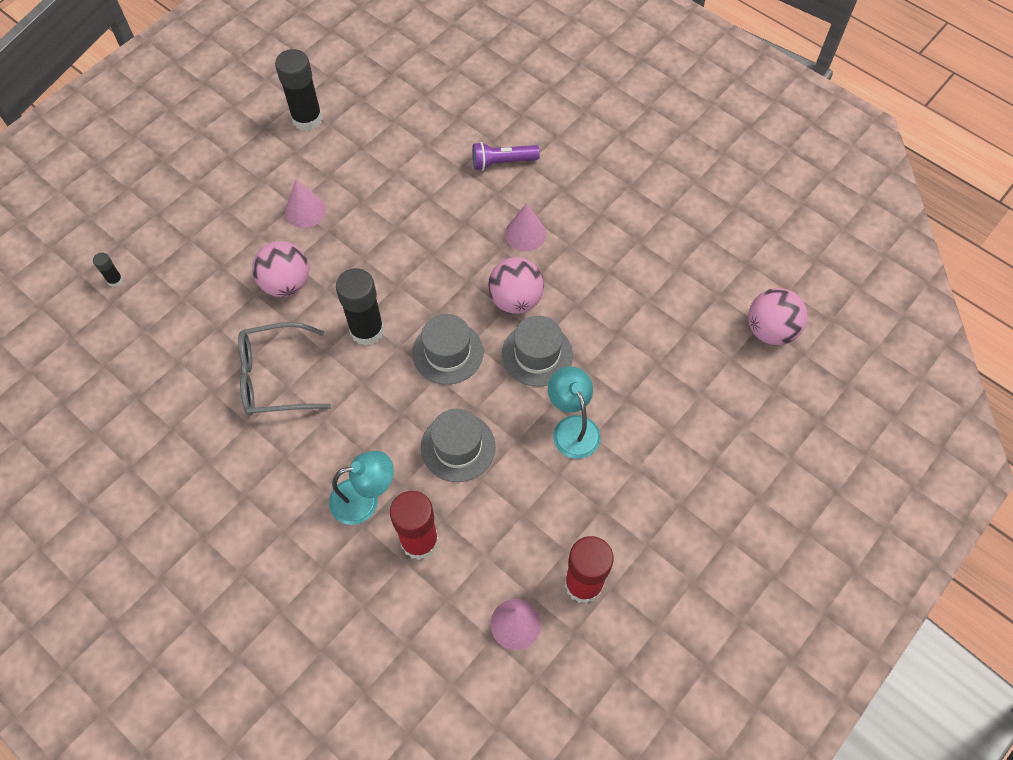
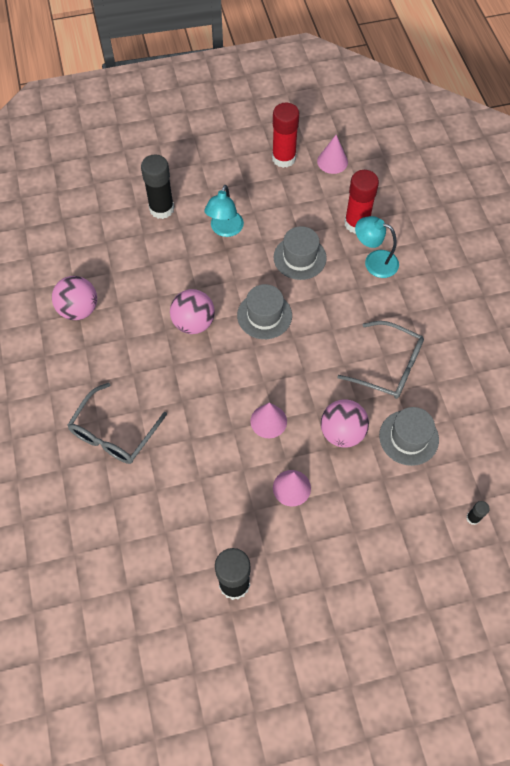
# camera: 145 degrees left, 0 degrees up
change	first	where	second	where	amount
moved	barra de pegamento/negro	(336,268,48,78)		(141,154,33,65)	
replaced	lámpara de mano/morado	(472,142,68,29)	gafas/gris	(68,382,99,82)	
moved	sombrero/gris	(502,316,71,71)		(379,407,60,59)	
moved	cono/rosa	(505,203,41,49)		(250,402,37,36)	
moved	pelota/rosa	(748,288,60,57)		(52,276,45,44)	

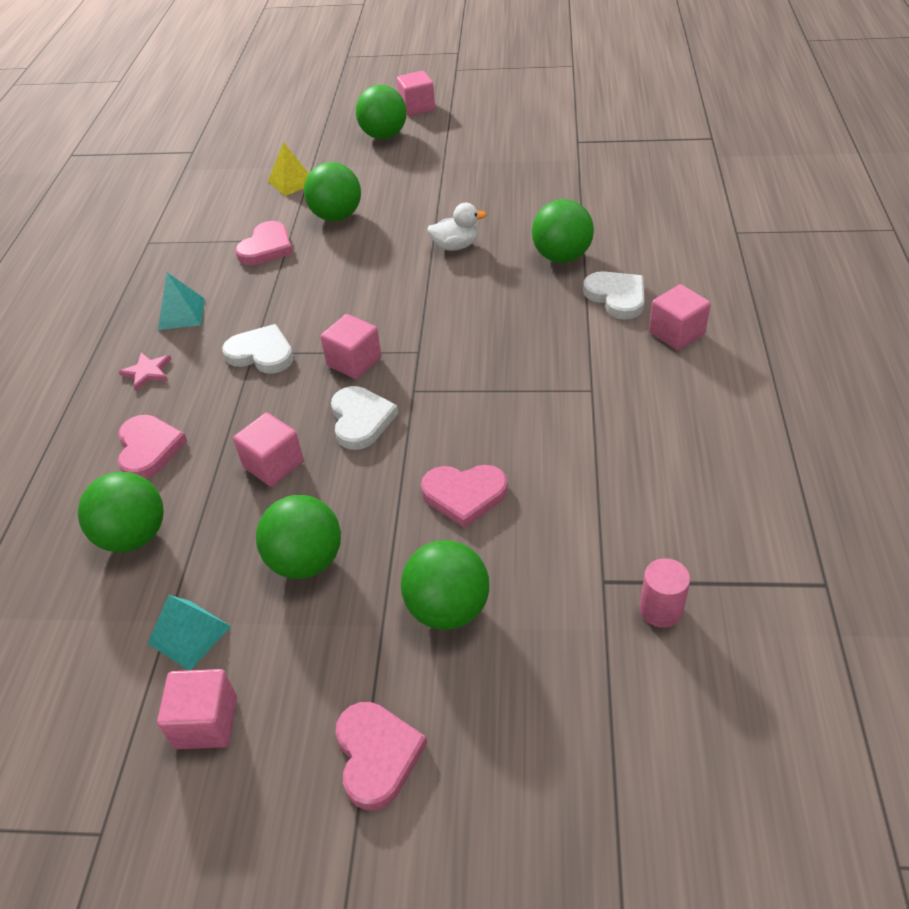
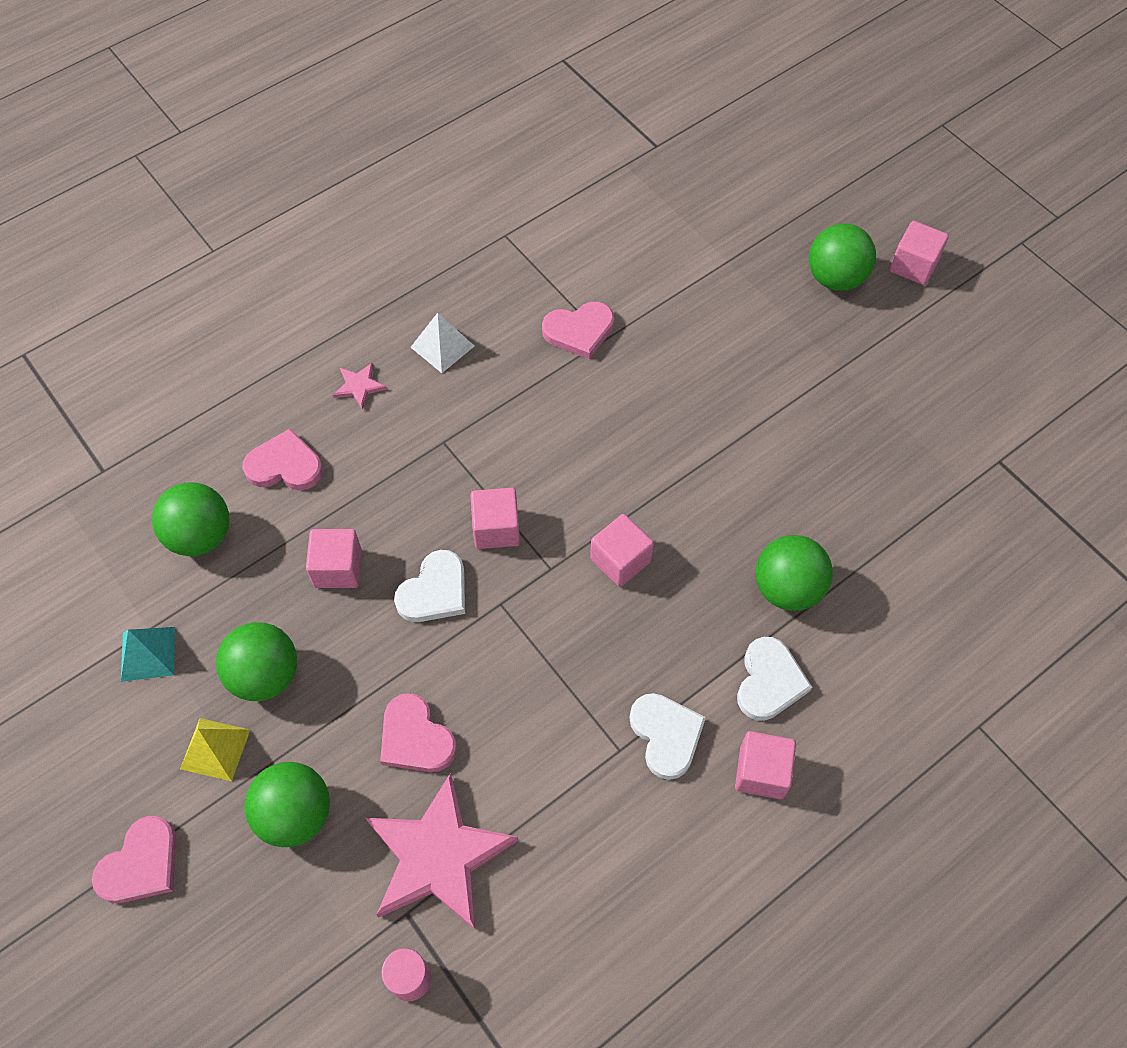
# camera: 45 degrees right, 15 degrees up
change	first	where	second	where	amount
turned	corazón/rosa	(118,415,69,64)		(243,428,80,62)	120 degrees counterclockwise
moved	cubo/rosa	(157,669,80,80)		(590,514,64,73)	
recoloured	pirámide/turquesa	(158,273,47,57)	pirámide/blanco	(411,313,63,60)	
moved	corazón/blanco	(222,324,71,50)		(629,693,77,87)	
moved	pirámide/amarillo	(268,142,41,54)		(180,718,70,63)	
removed	pelota/verde	(304,162,57,59)			
removed	pato/blanco	(427,203,60,48)			
added			estrella/rosa	(365,773,154,157)	

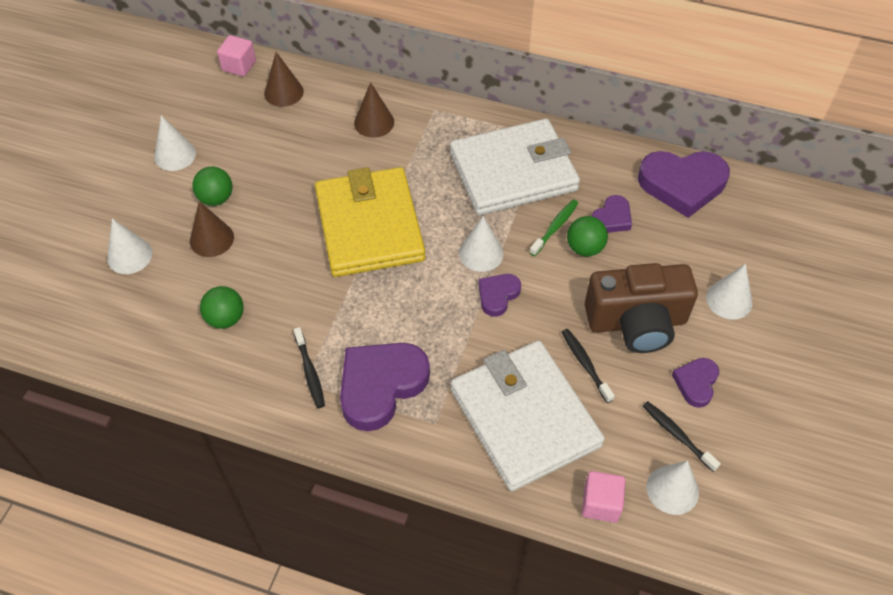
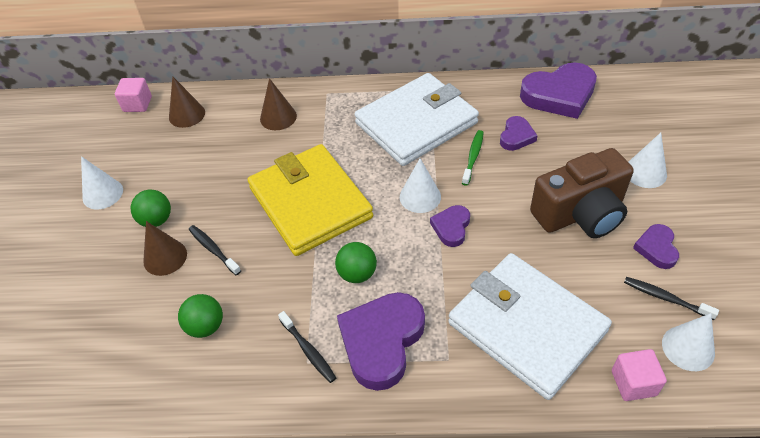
# camera: 15 degrees left, 5 degrees down
change	first	where	second	where	amount
removed	cono/blanco	(107,218,46,56)			
moved	cepillo de dientes/negro	(562,329,53,74)		(189,225,52,50)	
moved	pelota/verde	(567,216,41,41)		(335,242,42,41)	

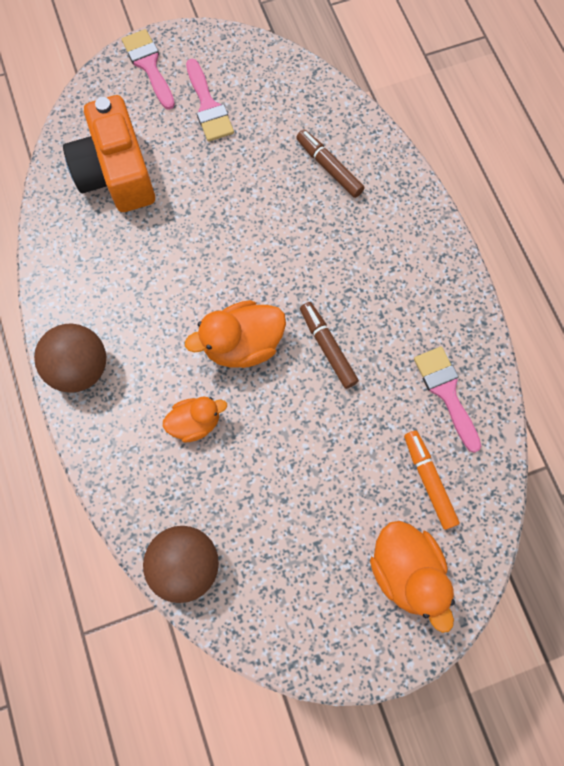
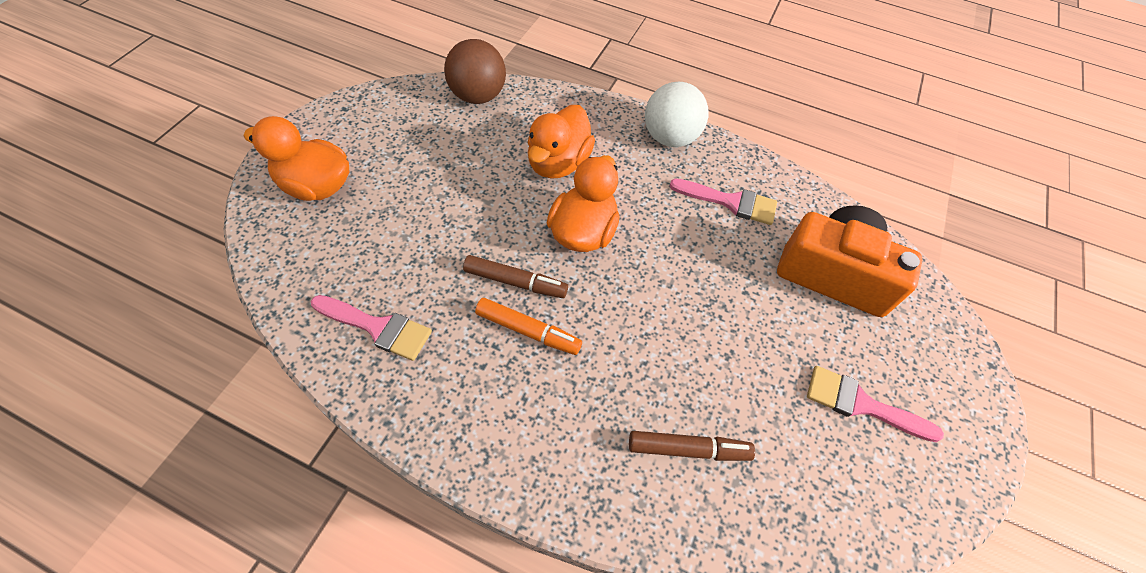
# camera: 130 degrees right, 15 degrees down
change	first	where	second	where	amount
recoloured	pelota/marrón	(34,324,72,69)	pelota/blanco	(645,82,63,65)	
moved	pincel/rosa	(122,29,53,81)		(670,179,107,46)	
resized	pato/naranja	(163,397,64,45)		(528,105,67,74)	x1.57
moved	rotulador/naranja	(404,430,56,100)		(475,298,107,57)	

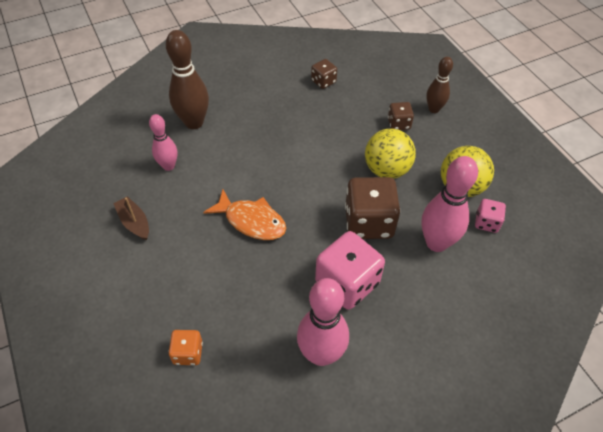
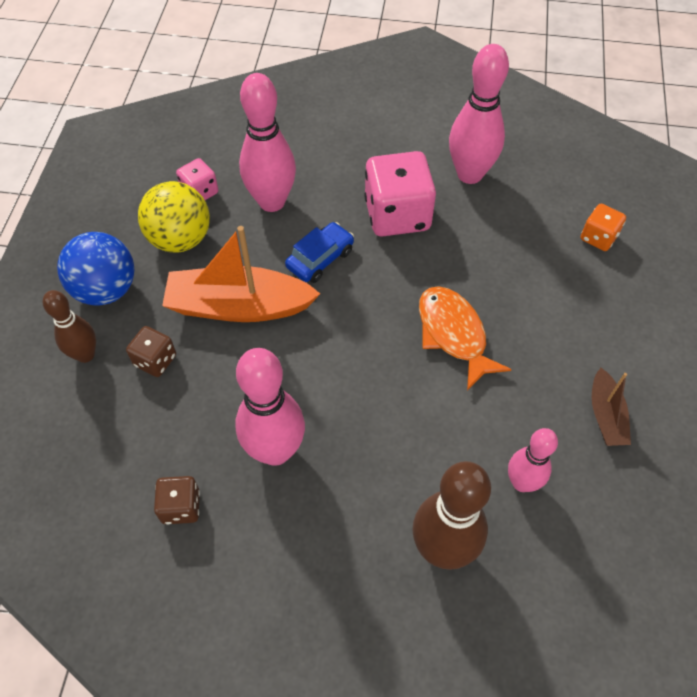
# camera: 145 degrees left, 5 degrees up
change	first	where	second	where	amount
replaced	dado/marrón	(345,177,55,62)	coche/azul	(285,222,69,61)	
replaced	pelota/amarillo	(365,128,51,51)	barco/naranja	(162,226,158,96)	
added			pelota/azul	(57,232,78,74)	
added			bolo/rosa	(235,348,70,118)	

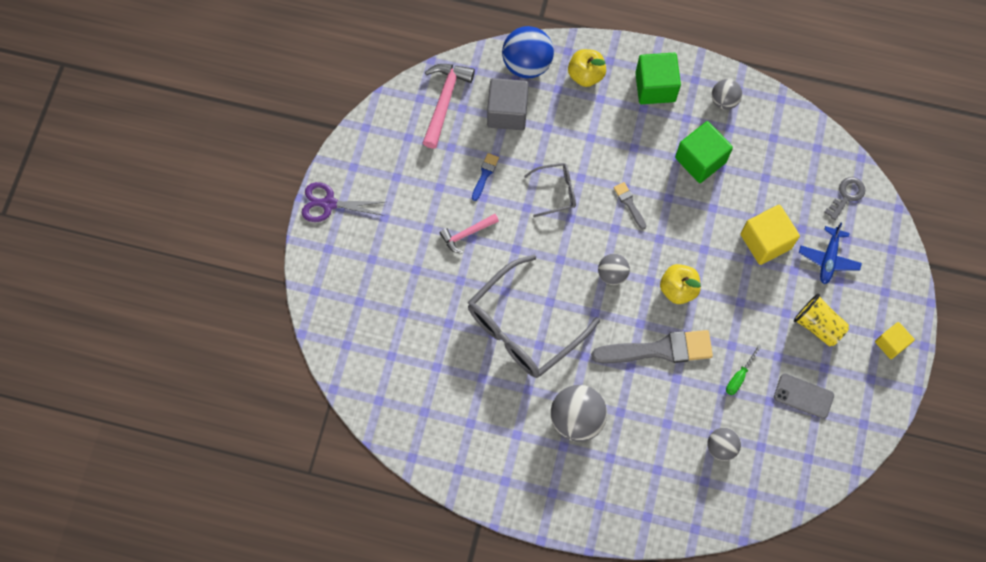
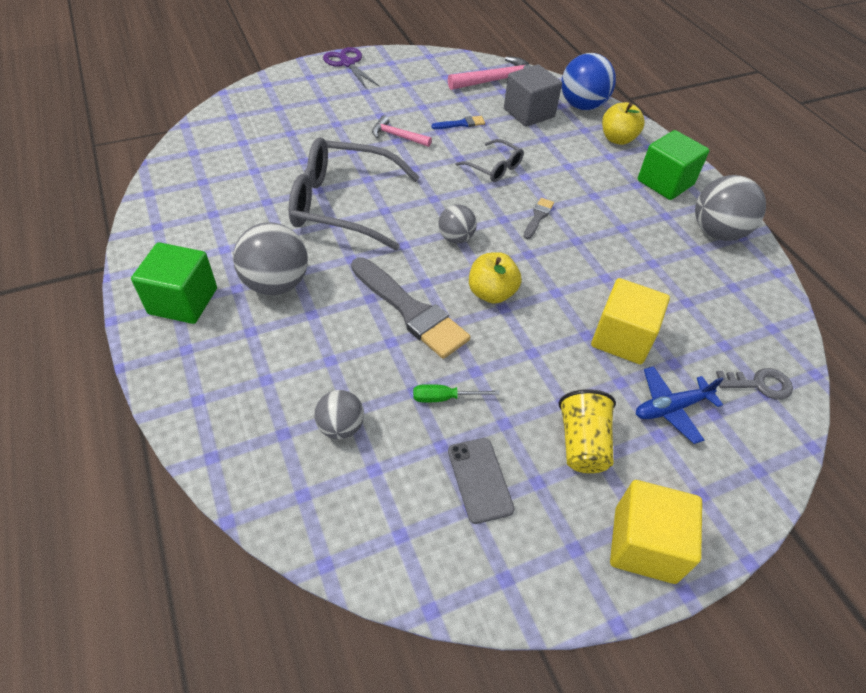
# camera: 50 degrees right, 20 degrees down
change	first	where	second	where	amount
moved	cubo/verde	(675,121,58,62)		(131,242,86,82)	
resized	pelota/gris	(712,79,30,31)		(695,175,71,66)	x1.71
resized	cubo/amarillo	(875,322,40,37)		(610,480,92,104)	x1.65

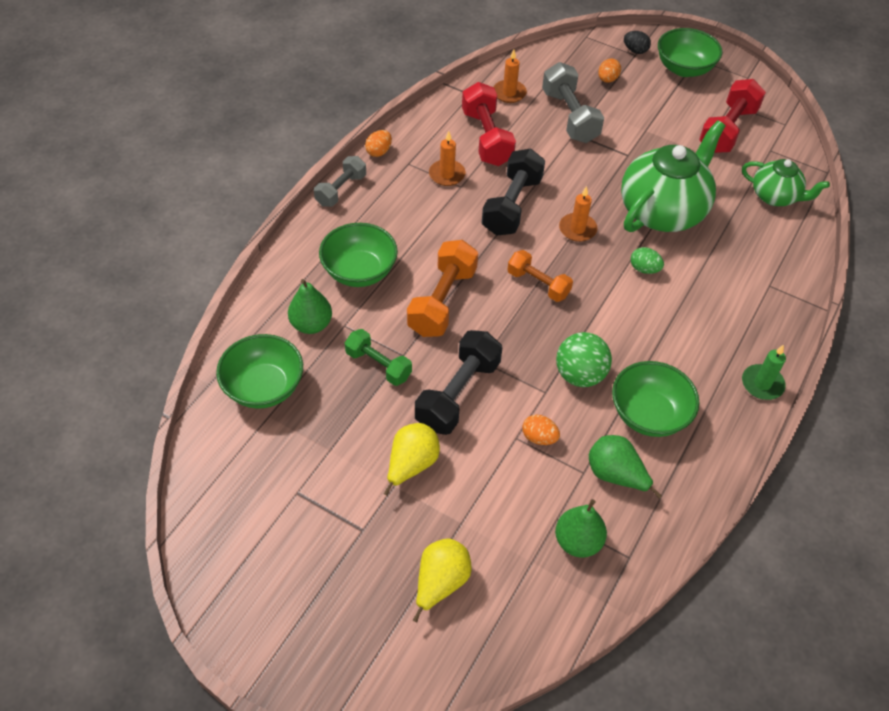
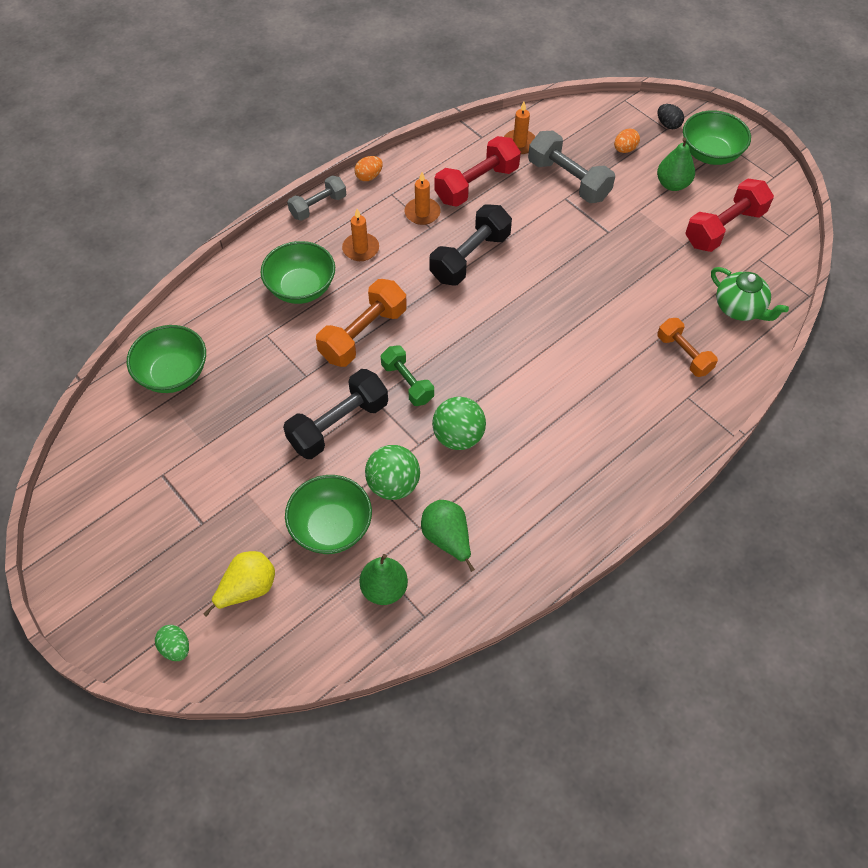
# camera: 20 degrees right, 5 degrees up
change	first	where	second	where	amount
moved	pera/verde	(288,279,44,55)		(657,137,38,54)	
moved	mancuerna/verde	(345,329,67,57)		(381,345,53,61)	
removed	pera/amarillo	(384,423,56,73)			
turned	mancuerna/rojo	(462,82,54,84)		(435,136,86,71)	45 degrees clockwise
moved	mancuerna/naranja	(507,250,66,52)		(657,318,61,59)	
replaced	huevo/naranja	(523,415,37,30)	pelota/verde	(365,445,55,55)	
turned	mancuerna/gris	(542,62,62,81)		(528,130,87,73)	45 degrees counterclockwise
moved	vela/naranja	(559,186,38,56)		(342,209,37,52)	
moved	cuenco/verde	(612,361,87,76)		(285,475,87,79)	
removed	tetera/verde	(621,120,104,112)			
moved	huevo/verde	(631,247,33,27)		(155,625,34,36)	
removed	vela/verde	(742,345,44,55)			

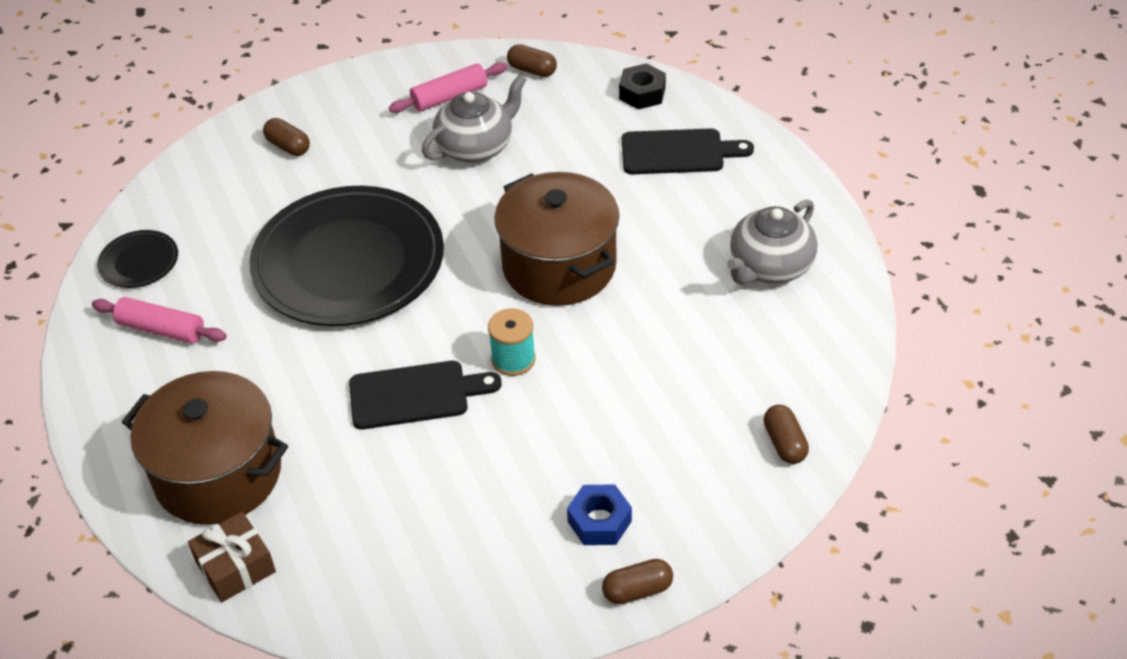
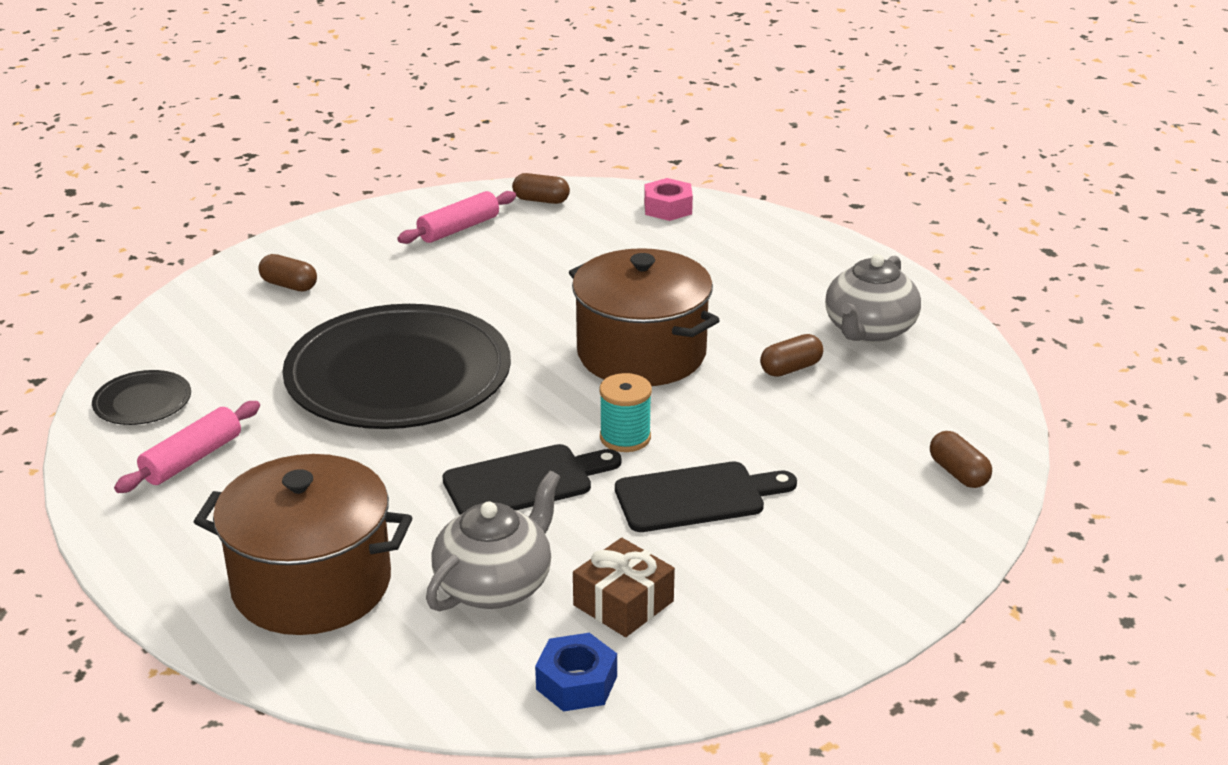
# camera: 15 degrees left, 15 degrees down
change	first	where	second	where	amount
turned	rodillo/rosa	(92,297,135,46)		(114,401,146,92)	60 degrees counterclockwise
moved	regalo/marrón	(188,512,88,90)		(573,538,102,99)	
moved	tetera/gris	(422,74,105,89)		(426,471,134,141)	
moved	tuerca/azul	(567,484,65,61)		(535,633,82,79)	
moved	cápsula/marrón	(602,559,71,45)		(760,334,63,43)	
recoloured	tuerca/negro	(619,63,47,47)	tuerca/rosa	(644,178,49,43)	
moved	tabla de cortar/negro	(622,128,132,46)		(615,462,182,70)	

